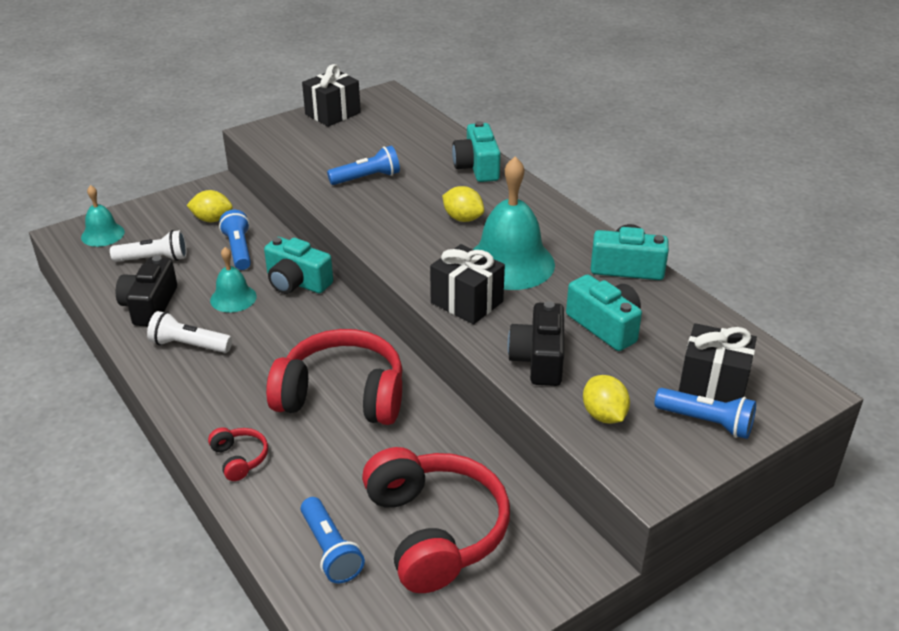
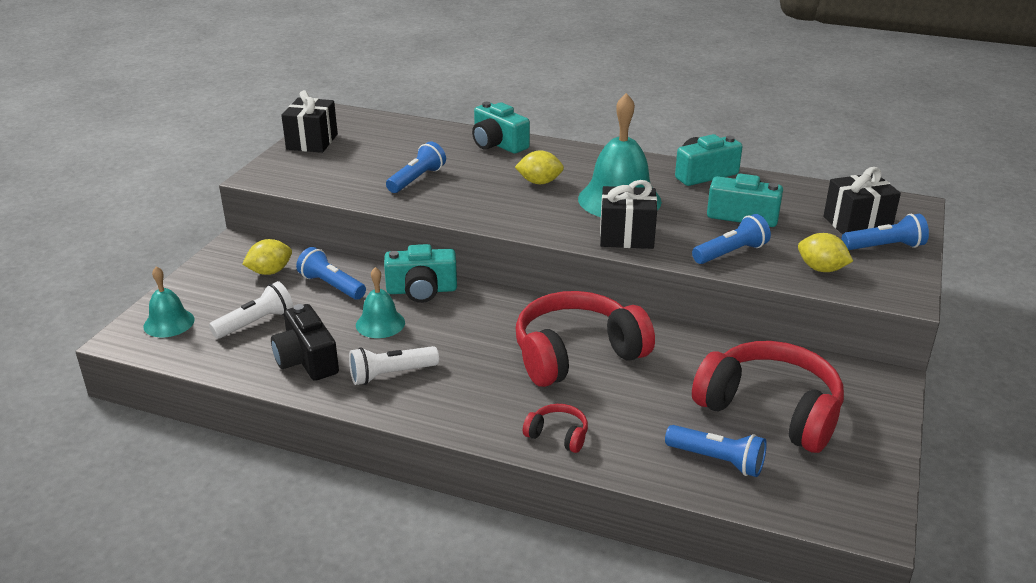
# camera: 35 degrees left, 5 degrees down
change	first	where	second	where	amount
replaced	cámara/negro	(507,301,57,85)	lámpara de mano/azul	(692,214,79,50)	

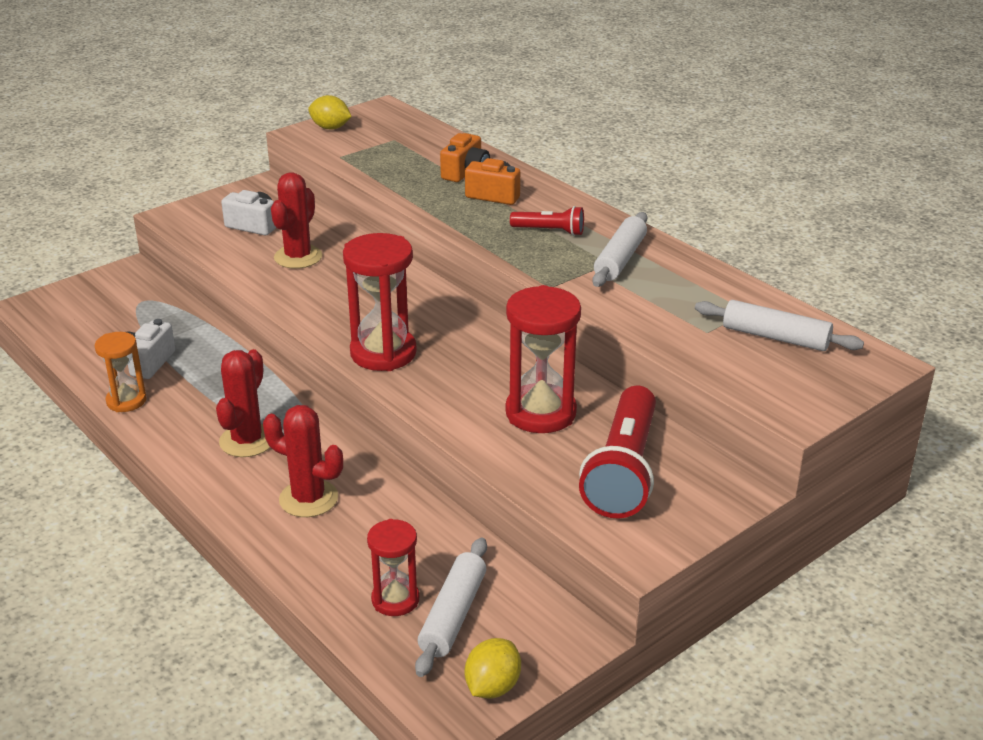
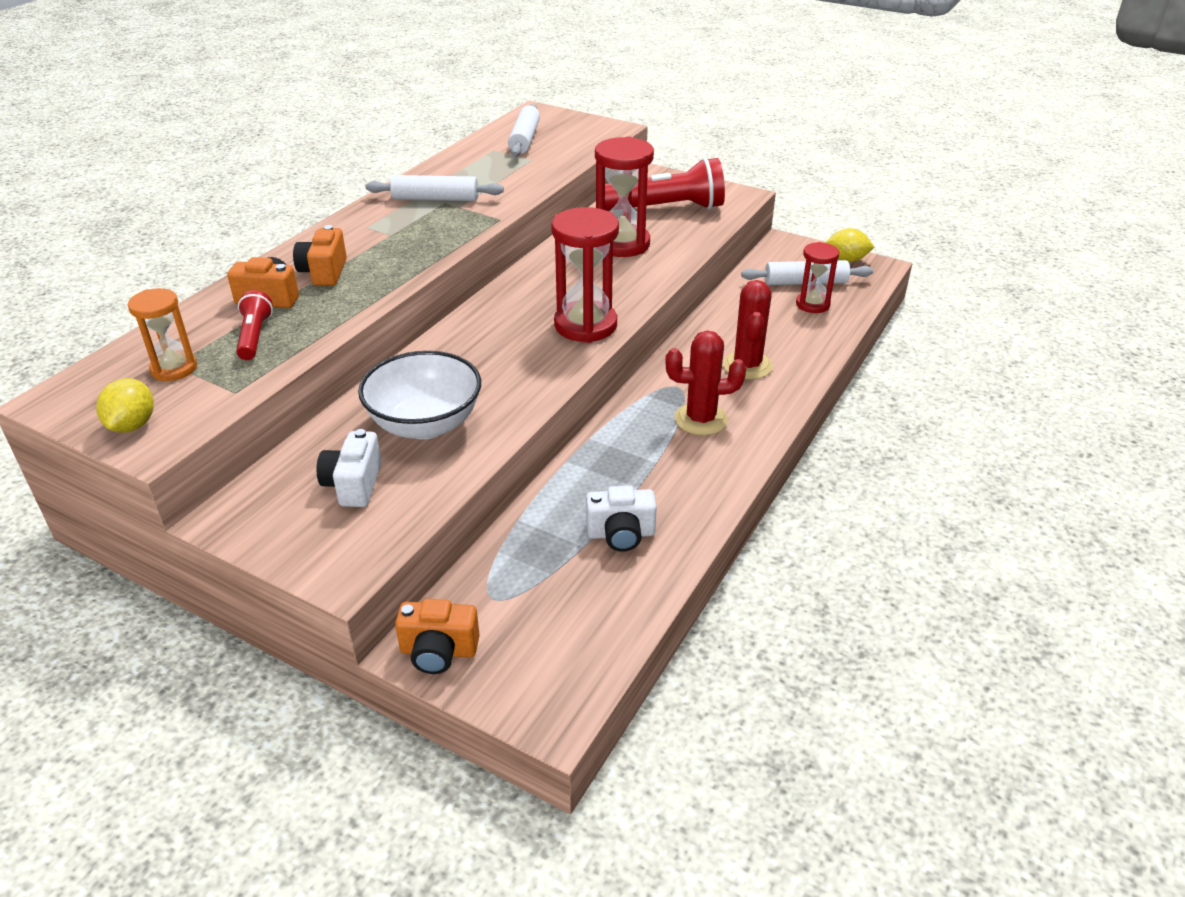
# camera: 110 degrees left, 5 degrees up
change	first	where	second	where	amount
moved	reloj de arena/naranja	(95,332,52,80)		(128,288,69,93)	
replaced	cactus/rojo	(271,172,51,97)	cuenco/blanco	(358,351,123,88)	
moved	lámpara de mano/rojo	(510,206,74,30)		(236,290,37,70)	
added			cámara/naranja	(395,599,85,75)	

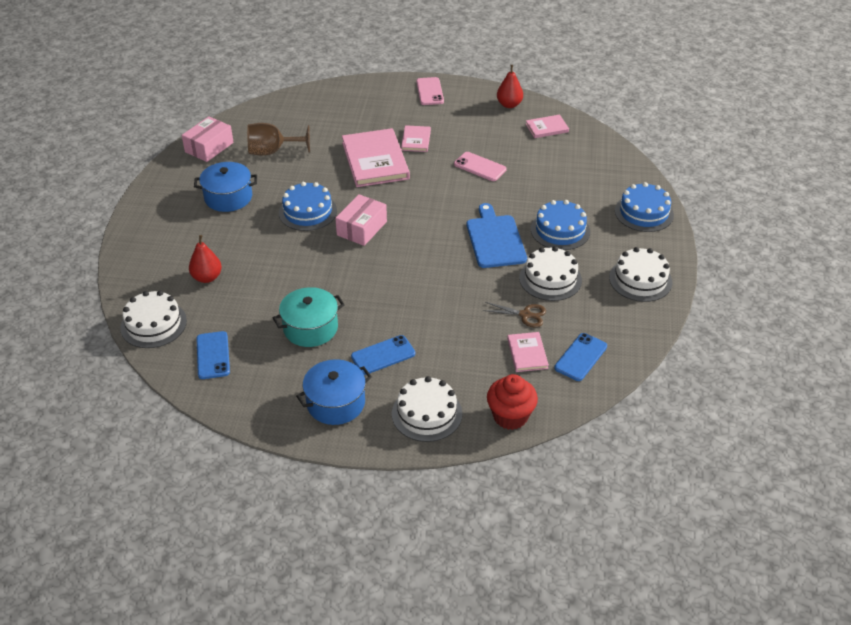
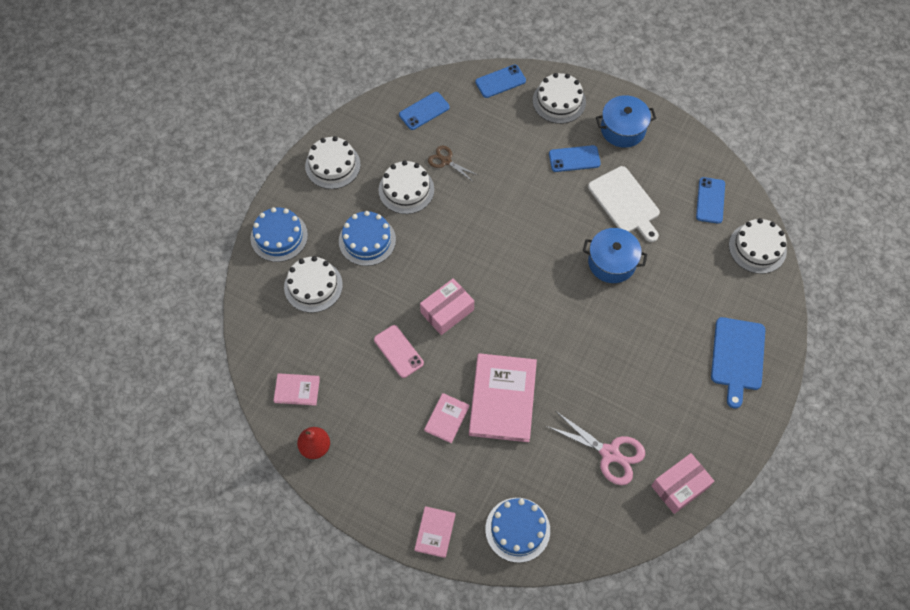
# camera: 160 degrees left, 20 degrees up
change	first	where	second	where	amount
removed	pera/rojo	(189,235,33,48)			
moved	olla/azul	(194,162,63,50)		(583,228,64,55)	
replaced	copa/marrón	(247,123,63,33)	tijeras/rosa	(546,412,99,73)	
replaced	olla/turquesa	(273,287,72,60)	tabla de cortar/blanco	(588,166,72,76)	
moved	tarta/azul	(279,182,58,49)		(485,498,65,65)	
moved	caja/rosa	(335,194,52,52)		(420,278,54,57)	
removed	móvil/rosa	(416,77,28,28)			
moved	tabla de cortar/azul	(467,203,60,65)		(711,317,54,91)	
replaced	magdalena/rojo	(487,374,51,56)	móvil/azul	(475,65,51,33)	
moved	libro/rosa	(507,332,42,40)		(414,506,42,52)	
added			tarta/blanco	(284,256,59,57)	

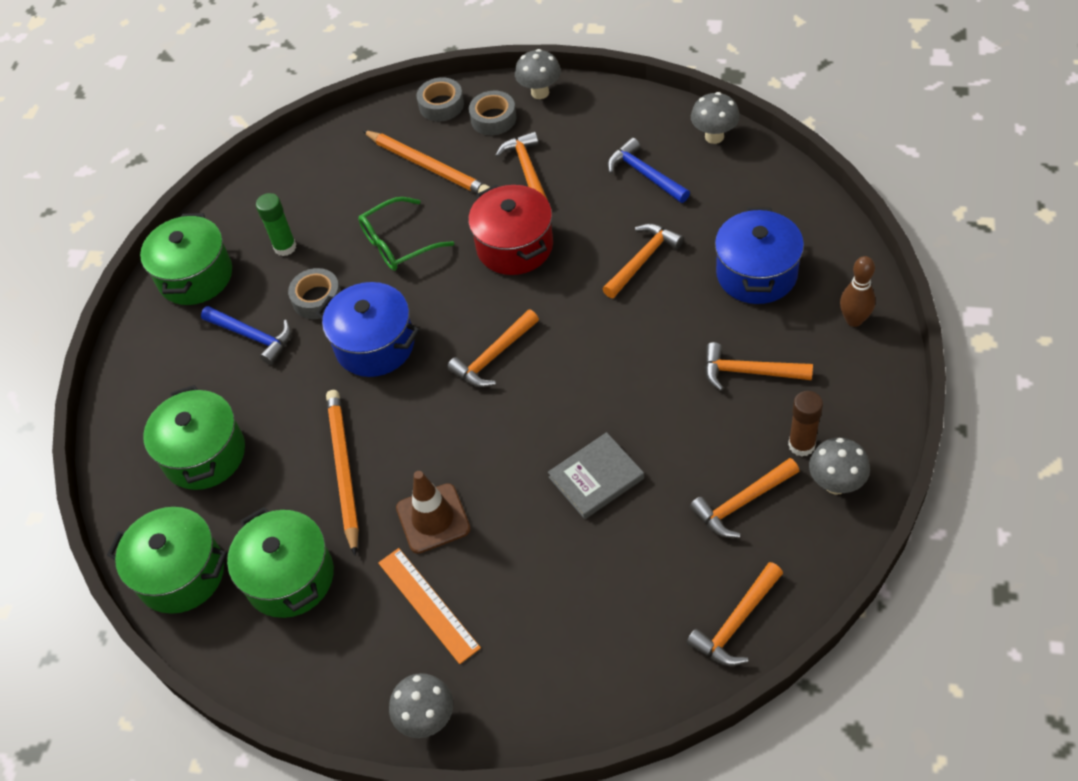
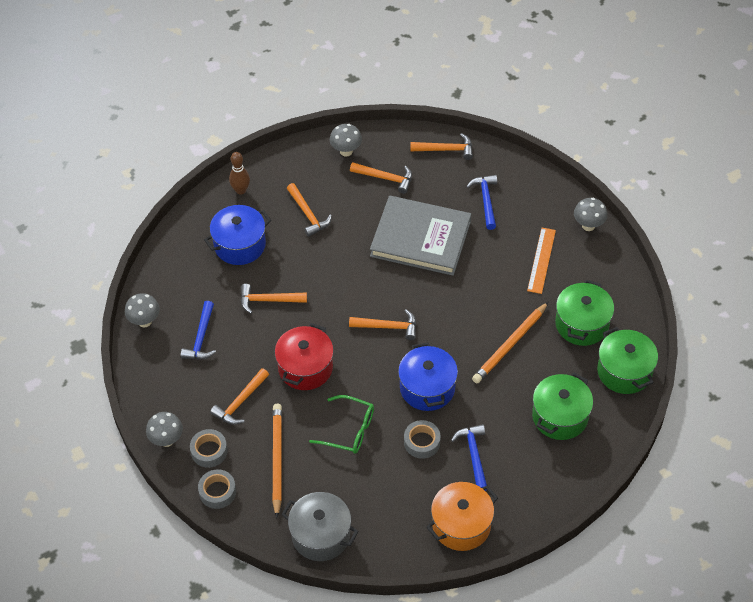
# camera: 135 degrees left, 0 degrees up
change	first	where	second	where	amount
recoloured	olla/verde	(140,213,92,92)	olla/naranja	(426,482,72,69)	
removed	barra de pegamento/verde	(256,193,41,63)			
removed	cono de tráfico/marrón	(396,471,75,83)			
resized	libro/gris	(548,432,96,87)		(370,195,101,81)	x1.97
removed	barra de pegamento/marrón	(788,391,35,65)			
added			olla/gris	(281,492,78,69)	
added			martillo/azul	(466,175,31,55)	

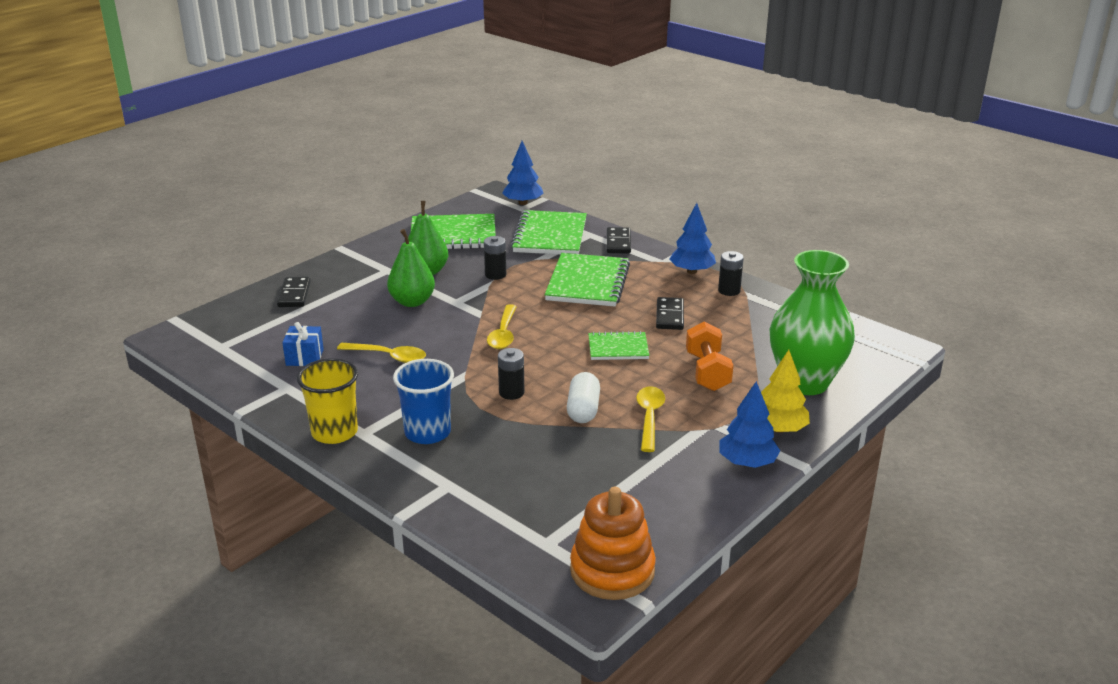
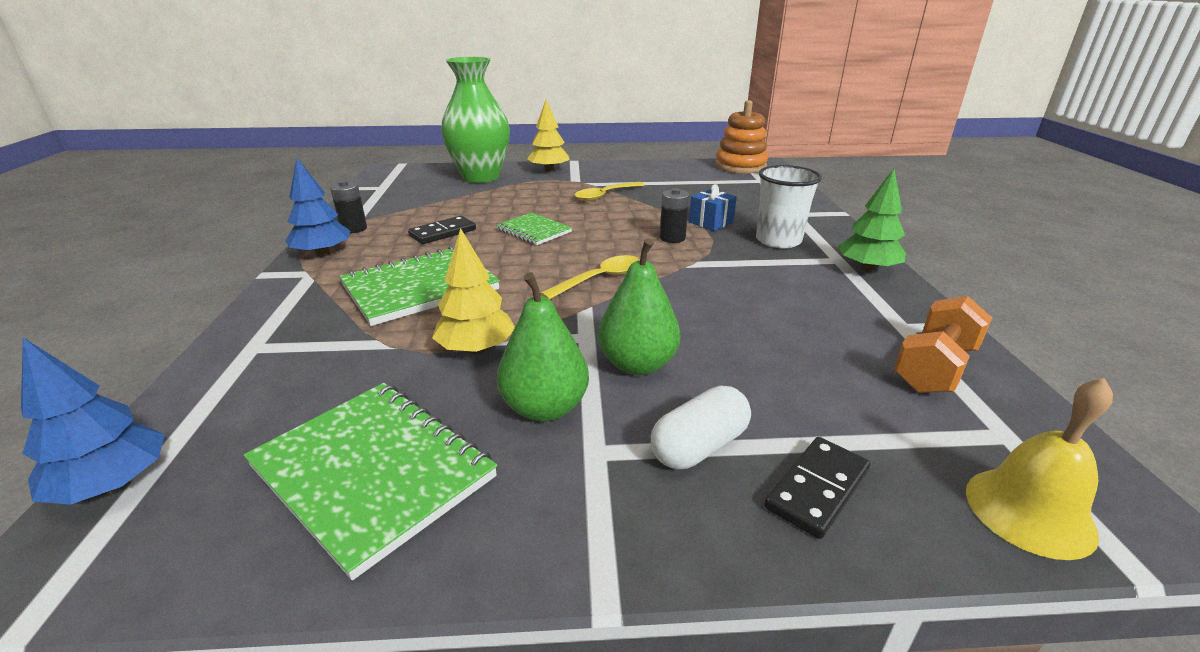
# camera: 135 degrees left, 0 degrees up
change	first	where	second	where	amount
moved	regalo/azul	(282,322,42,44)		(689,184,48,47)	
replaced	vaso/amarillo	(297,358,61,86)	árbol/verde	(838,169,68,103)	
removed	cuchara/amarillo	(337,343,89,20)			
recoloured	vaso/azul	(393,359,61,85)	vaso/blanco	(756,165,66,83)	
replaced	pila/negro	(484,236,22,44)	árbol/amarillo	(432,228,83,126)	
removed	cuaderno/verde	(511,210,76,44)			
moved	cápsula/blanco	(567,372,33,51)		(651,386,100,83)	
removed	ficha de dominó/negro	(607,227,24,27)			
moved	mancuerna/naranja	(686,321,47,70)		(894,296,98,97)	
removed	árbol/azul	(719,381,61,87)			
added			campana/amarillo	(966,378,147,182)	

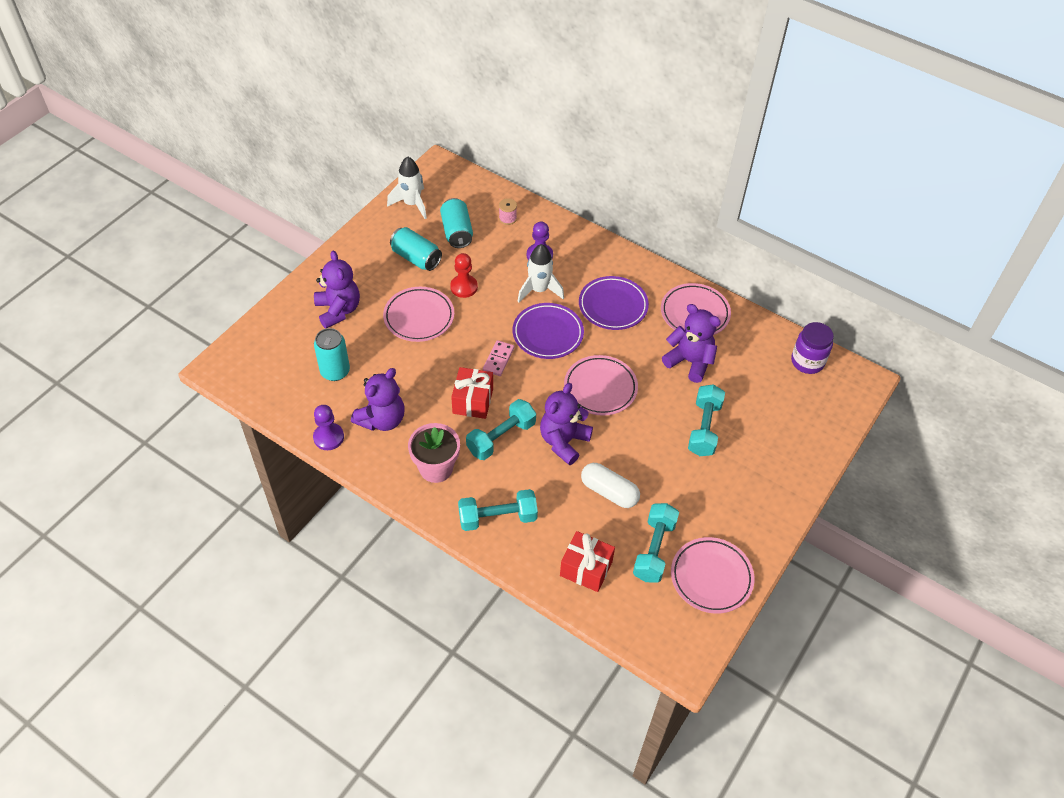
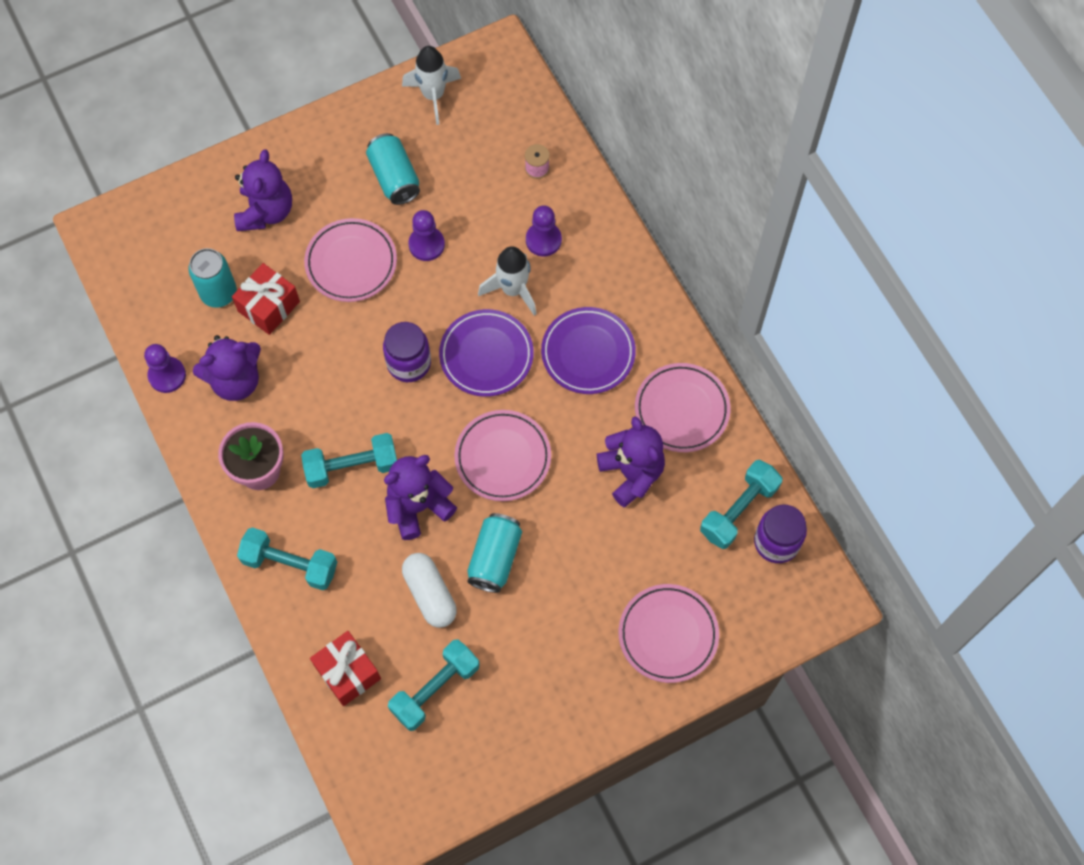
# camera: 30 degrees right, 15 degrees up
change	first	where	second	where	amount
moved	lata/turquesa	(440,198,33,50)		(467,513,55,80)	
recoloured	peón/rojo	(450,253,28,45)	peón/morado	(408,210,37,51)	
moved	regalo/rojo	(451,367,42,52)		(232,263,68,72)	
replaced	ficha de dominó/rosa	(483,340,31,36)	tarro/morado	(383,322,48,60)	
moved	plato/rosa	(671,537,84,77)		(618,584,101,99)	
moved	mancuerna/turquesa	(688,384,37,72)		(700,460,82,89)	

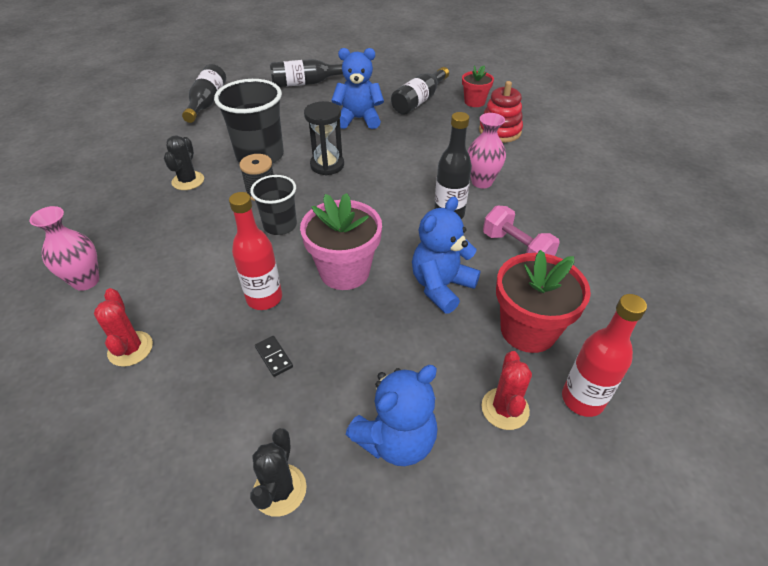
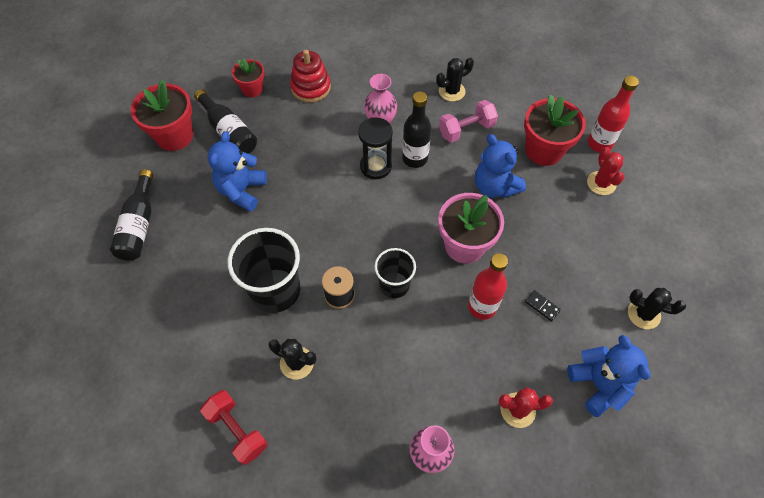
# camera: 75 degrees left, 15 degrees up
change	first	where	second	where	amount
removed	botella/negro	(182,64,44,59)			
turned	ficha de dominó/negro	(255,336,38,41)		(525,290,36,31)	60 degrees clockwise
moved	reloj de arena/negro	(304,101,40,75)		(358,117,35,62)	
moved	osito/azul	(346,365,91,101)		(567,335,84,82)	
turned	cactus/rojo	(481,351,51,79)		(587,147,37,48)	60 degrees clockwise
added			maceta/rojo	(130,79,63,72)	
added			mancuerna/rojo	(200,390,67,75)	
added			cactus/negro	(436,57,38,44)	

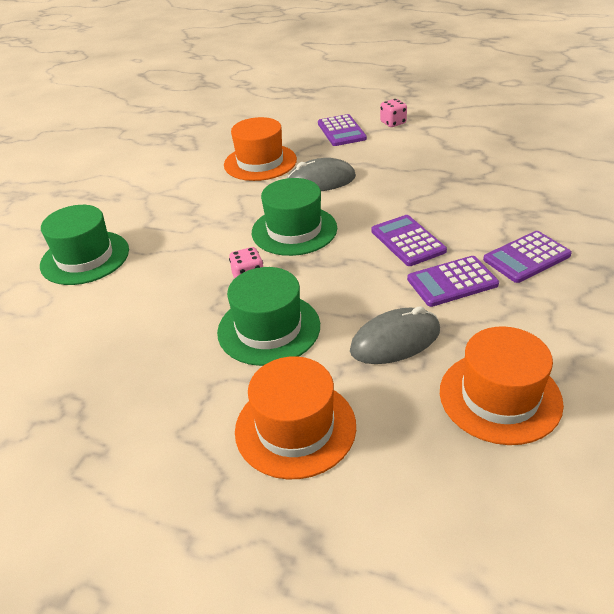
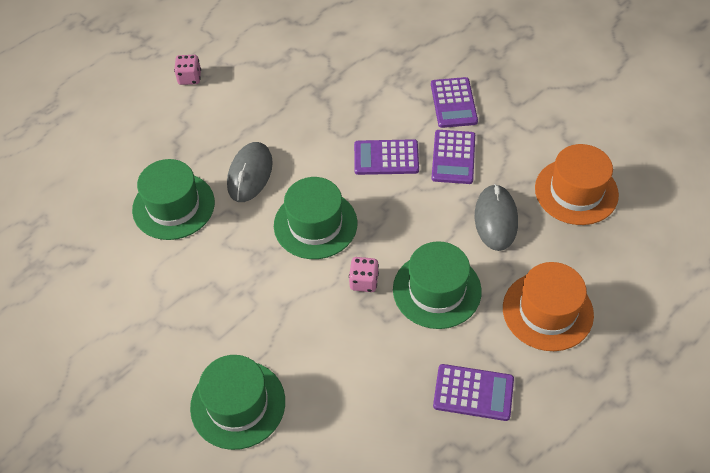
# camera: 65 degrees left, 15 degrees up
change	first	where	second	where	amount
recoloured	sombrero/naranja	(224,117,73,64)	sombrero/verde	(132,159,83,81)	
moved	calculadora/morado	(318,114,49,32)		(433,364,81,57)	

